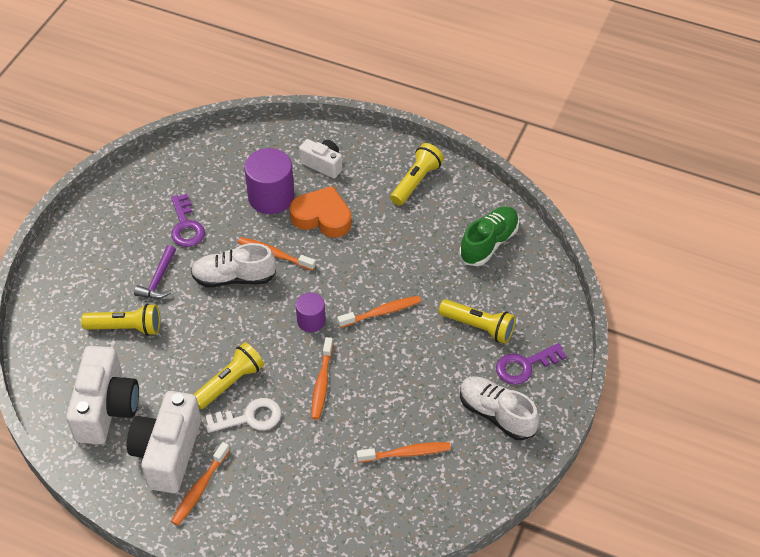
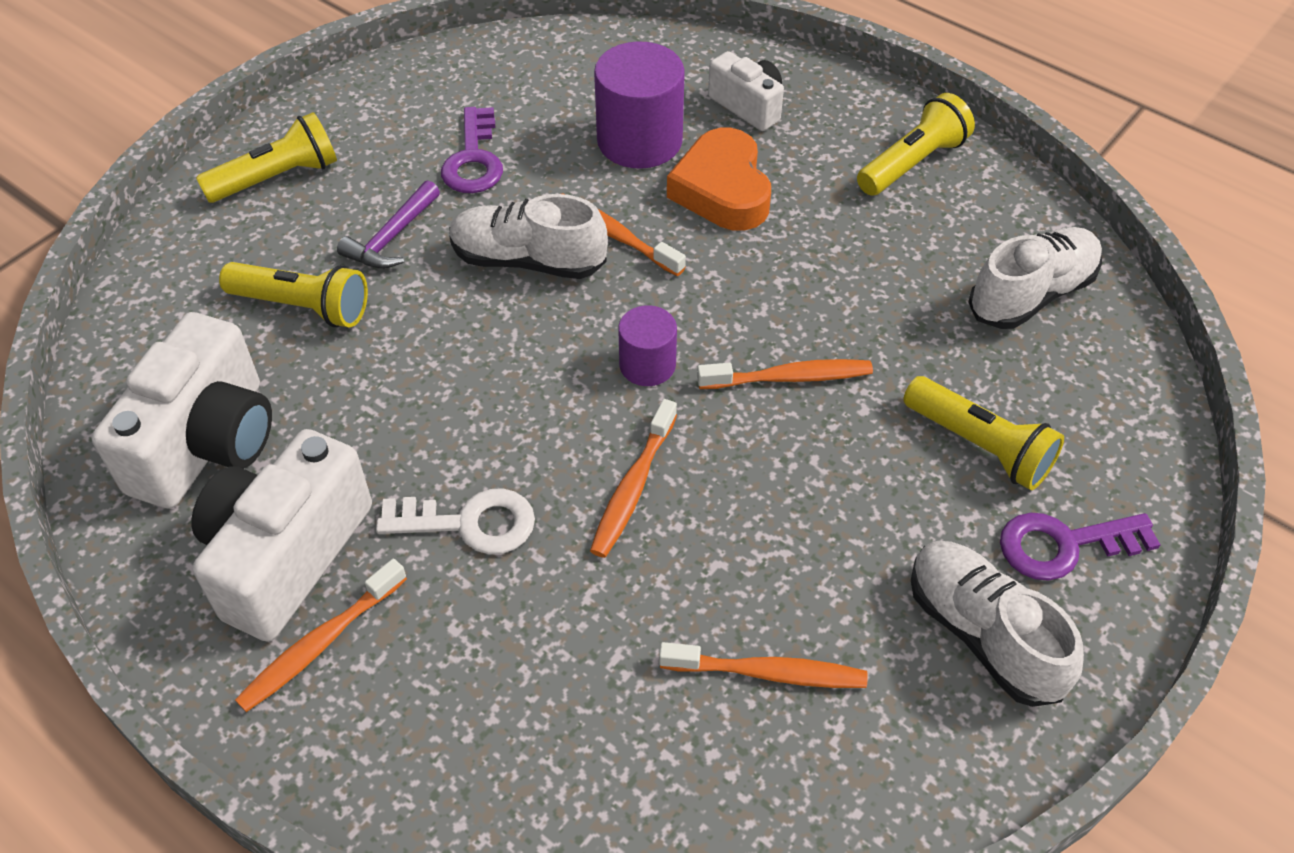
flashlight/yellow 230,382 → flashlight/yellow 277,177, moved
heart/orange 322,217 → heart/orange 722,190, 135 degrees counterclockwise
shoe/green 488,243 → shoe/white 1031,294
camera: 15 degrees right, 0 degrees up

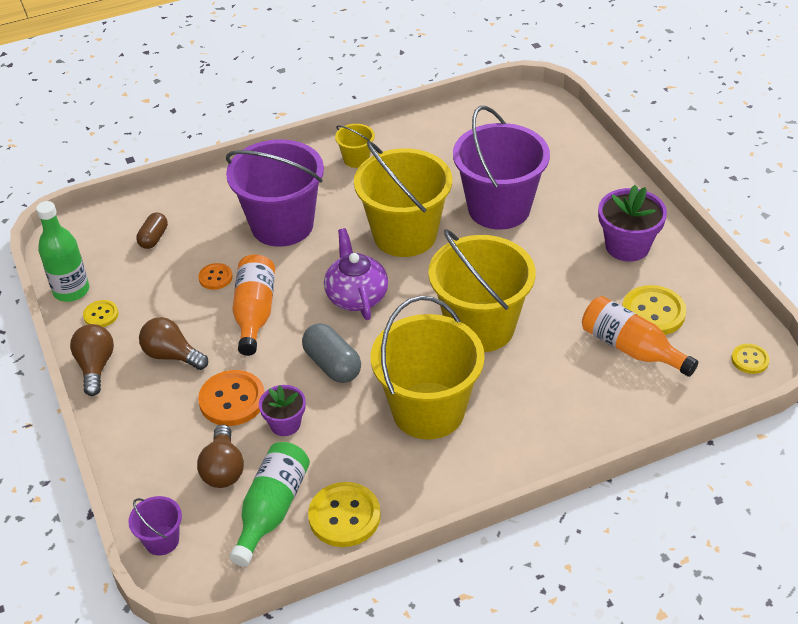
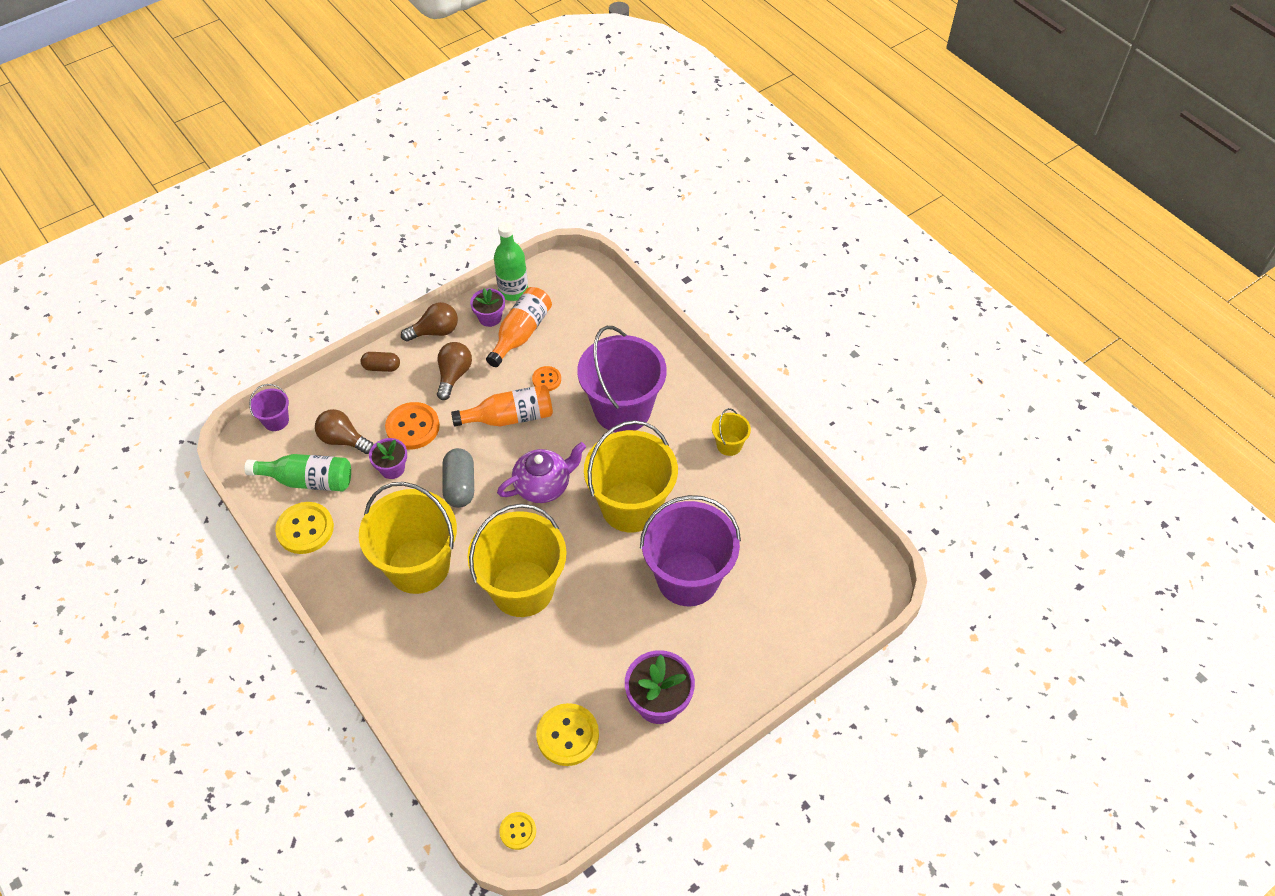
light bulb/brown 223,469 → light bulb/brown 343,440, 45 degrees clockwise
capsule/brown 153,238 → capsule/brown 381,367, moved
capsule/grey 332,365 → capsule/grey 460,486, 45 degrees counterclockwise
button/yellow 101,315 → flower pot/purple 490,318
bottle/orange 631,348 → bottle/orange 521,333, moved
camera: 75 degrees right, 10 degrees up

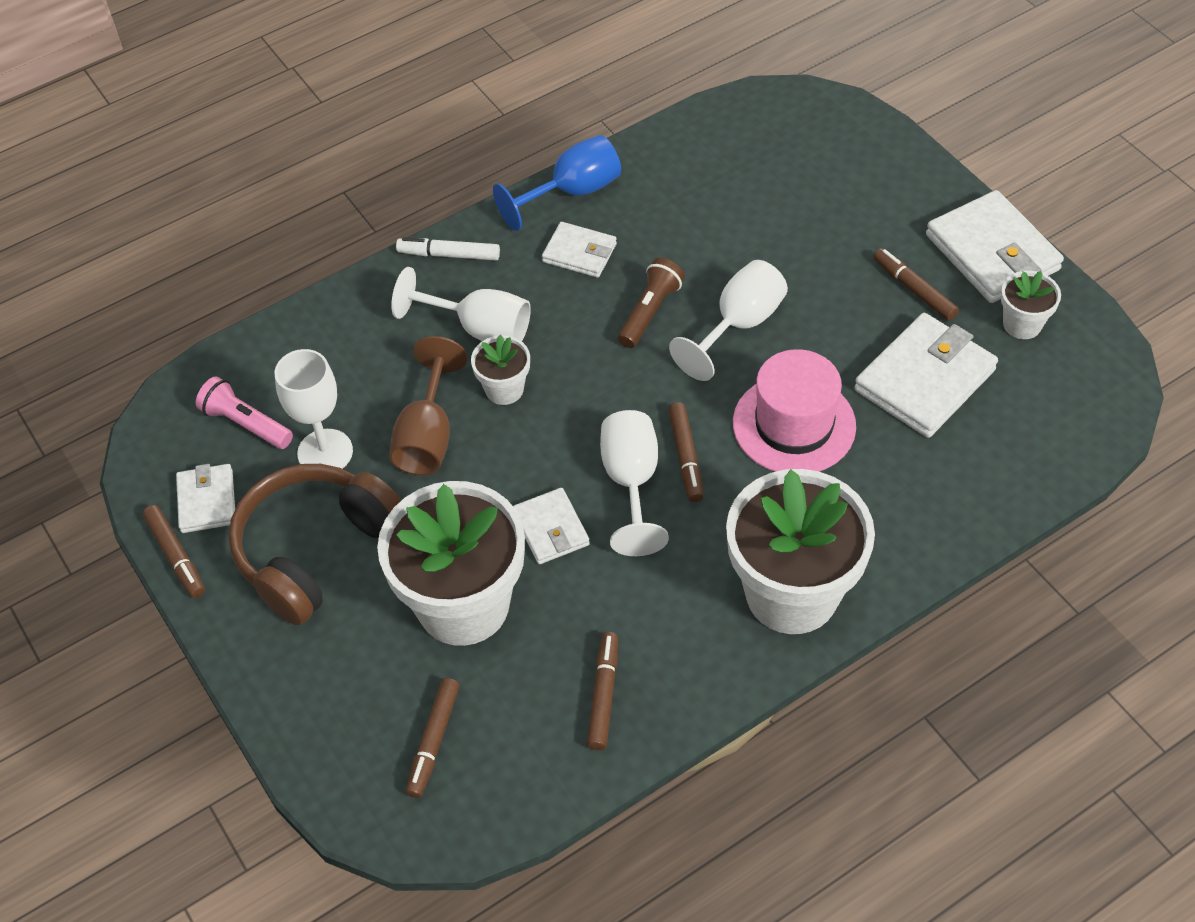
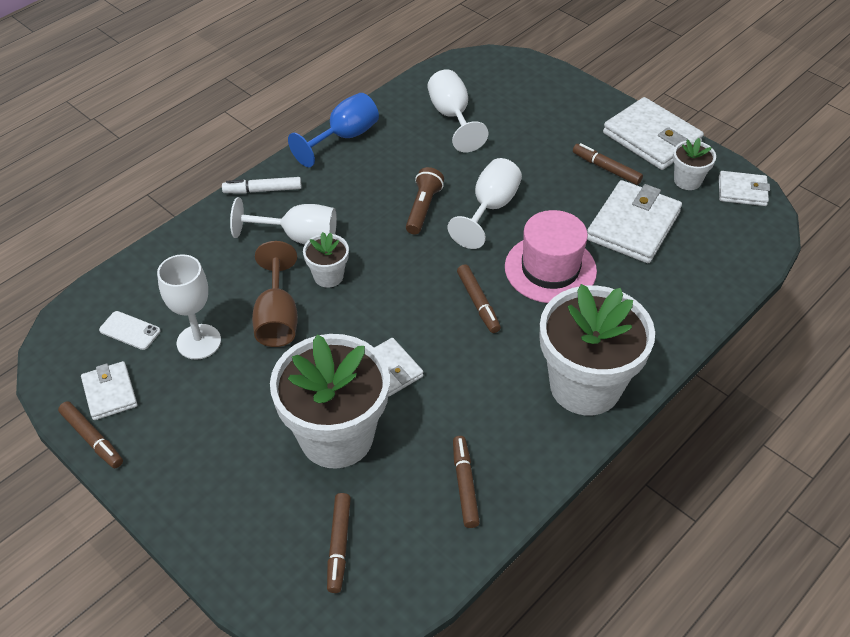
flashlight/pink 246,424 → phone/white 130,330
goblet/white 631,482 → goblet/white 452,117, moved
wallet/white 579,253 → wallet/white 742,191, moved
headphones/brown 315,550 → -
camera: 15 degrees left, 5 degrees down

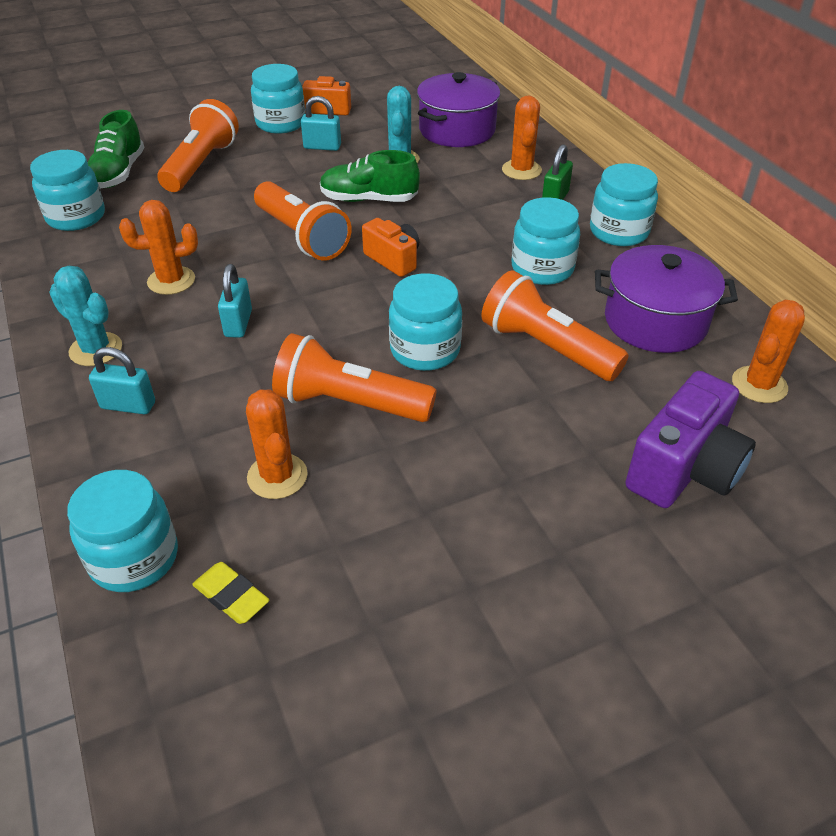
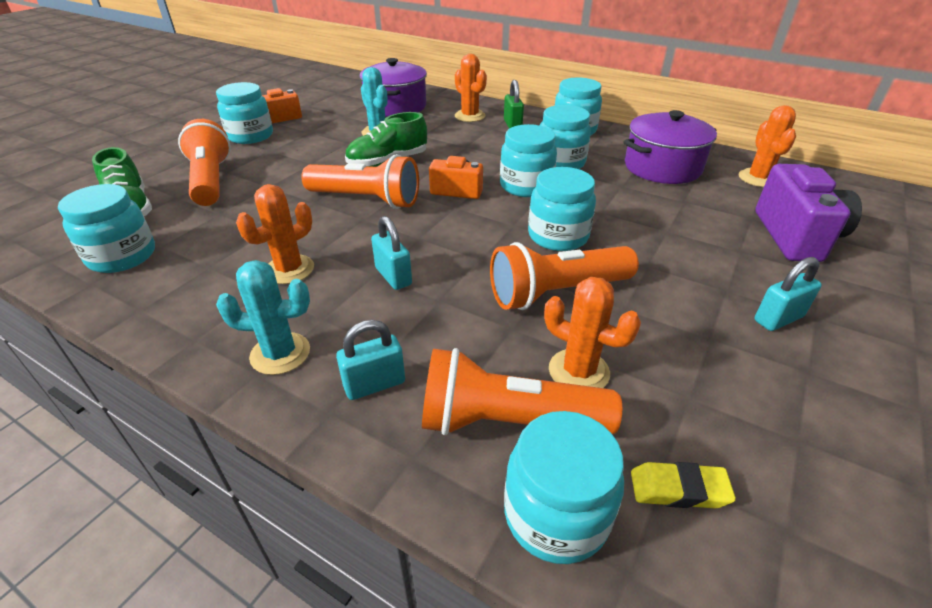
flashlight/orange 546,347 → flashlight/orange 507,421, moved
- → jar/turquoise 526,186
padlock/turquoise 322,147 → padlock/turquoise 778,319, moved
camera: 35 degrees left, 5 degrees down

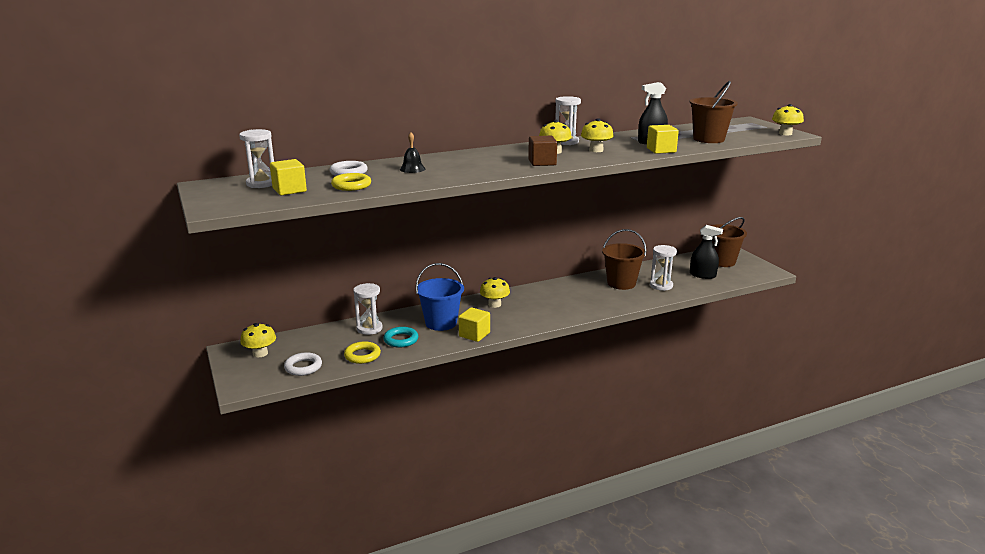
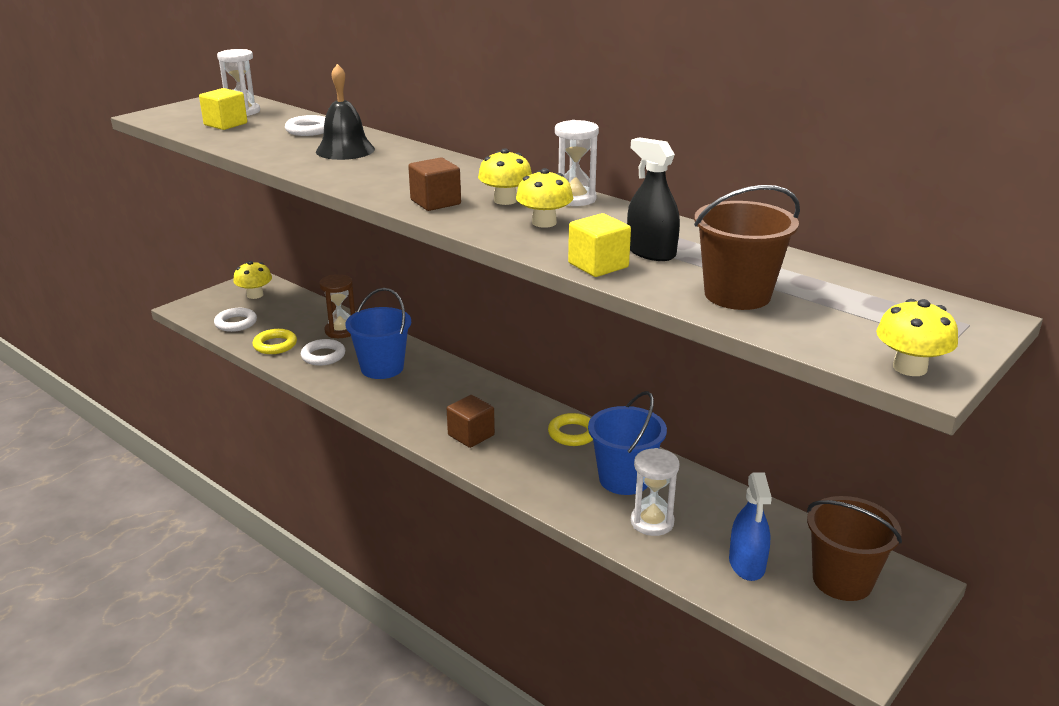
ring/turquoise 401,340 → ring/white 323,356
bell/black 412,169 → bell/black 345,150, x1.69
hourglass/white 369,328 → hourglass/brown 341,331
- → cube/brown 471,435
ring/yellow 351,185 → ring/yellow 572,433, moved
bucket/brown 621,283 → bucket/blue 624,479
spray bottle/black 702,275 → spray bottle/blue 747,564
cube/yellow 474,334 → -
mushroom/yellow 494,304 → -
camera: 65 degrees right, 5 degrees up

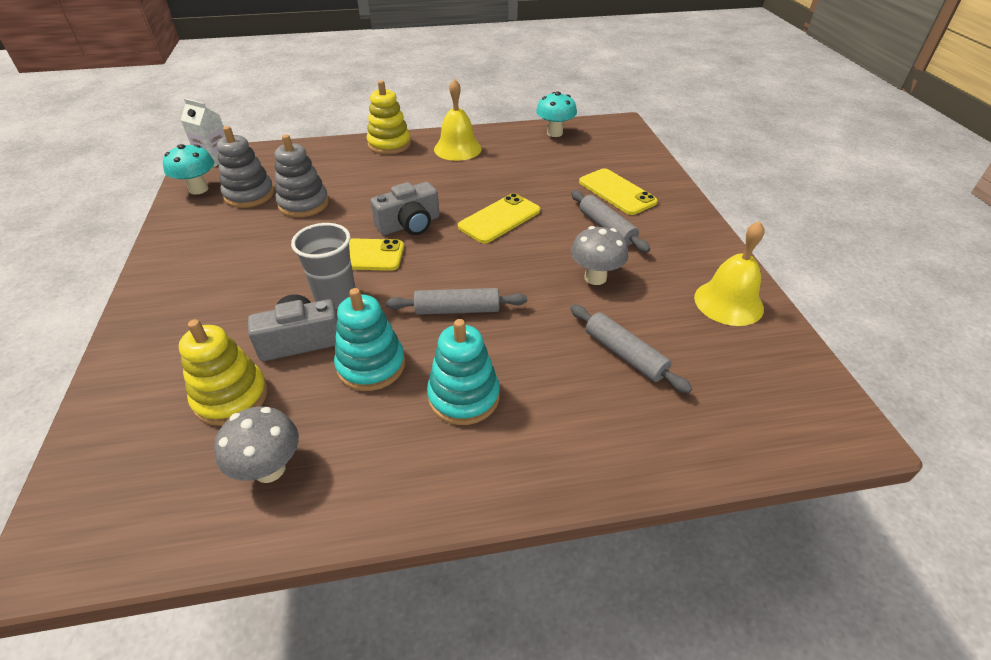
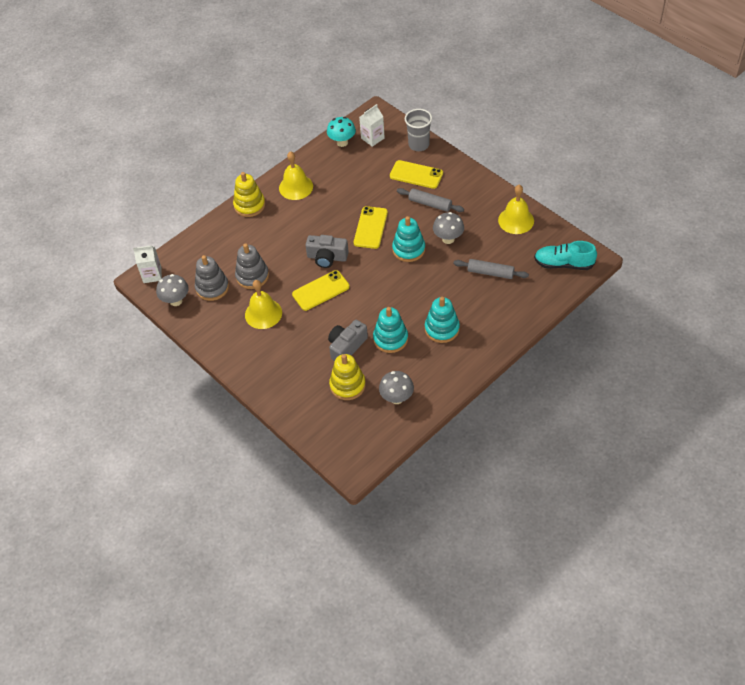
mushroom/turquoise 198,189 → mushroom/grey 176,301
- → bell/yellow 263,313
camera/grey 409,225 → camera/grey 327,257, 75 degrees clockwise
- → carton/white 372,138
- → stacking toy/turquoise 408,249
cup/grey 335,297 → cup/grey 419,145, moved
- → shoe/turquoise 563,264
rolling pin/grey 457,310 → -
camera: 30 degrees left, 10 degrees up

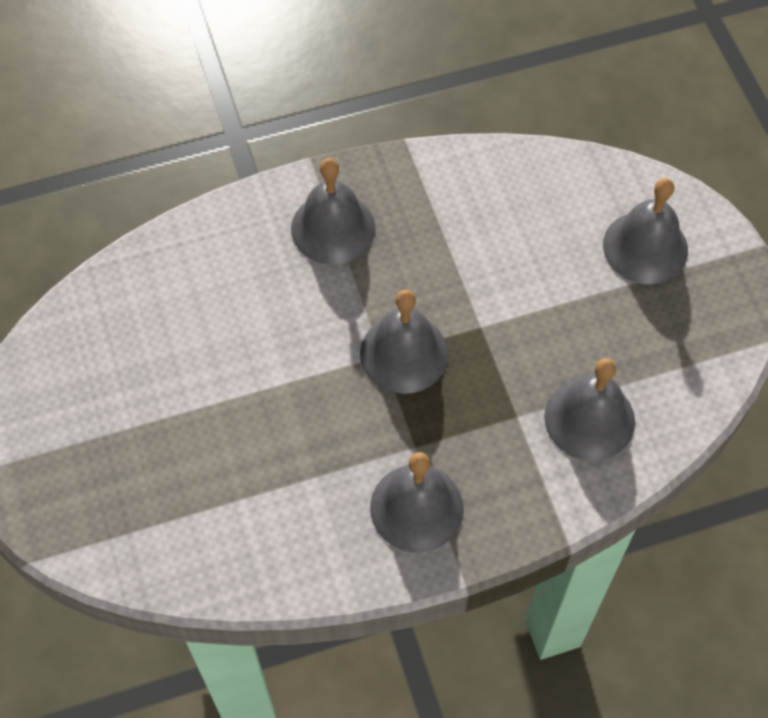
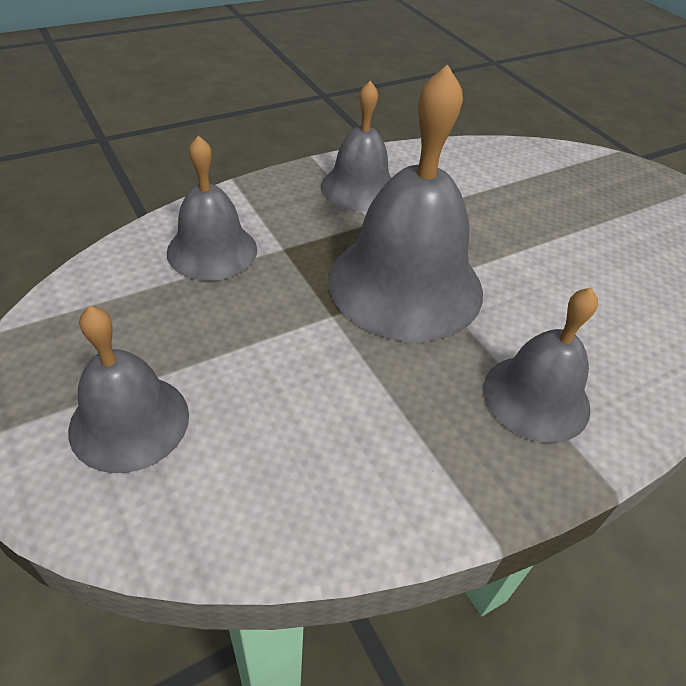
bell/grey 404,353 → bell/grey 405,284, x1.70
camera: 165 degrees right, 15 degrees down

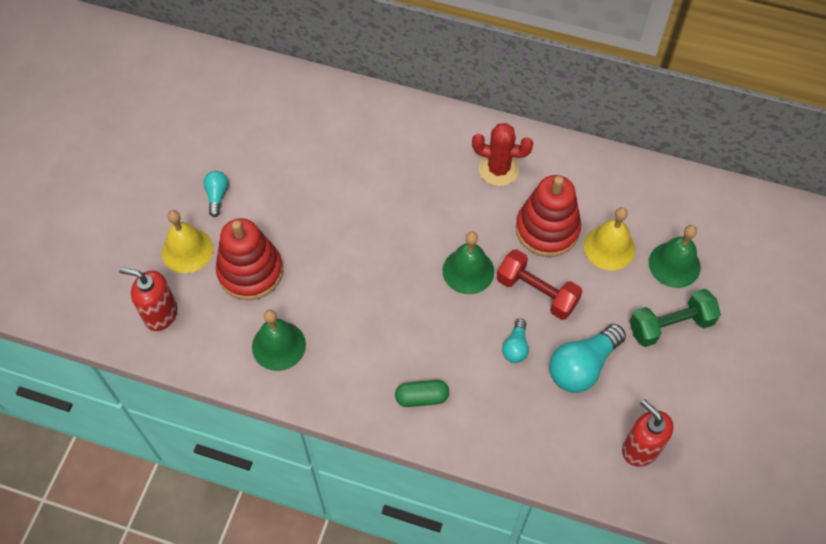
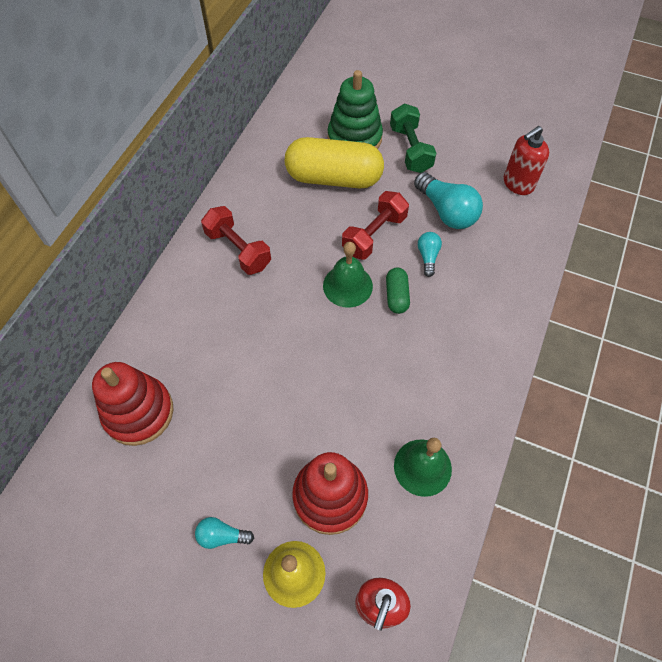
stacking toy/red 547,229 → stacking toy/red 138,412, moved
cactus/red 498,169 → dumbbell/red 238,250
bell/yellow 609,247 → capsule/yellow 334,178
bell/green 674,264 → stacking toy/green 354,138
capsule/green 422,397 → capsule/green 396,296, moved
light bulb/turquoise 515,347 → light bulb/turquoise 428,256, 105 degrees counterclockwise
camera: 85 degrees left, 0 degrees up

